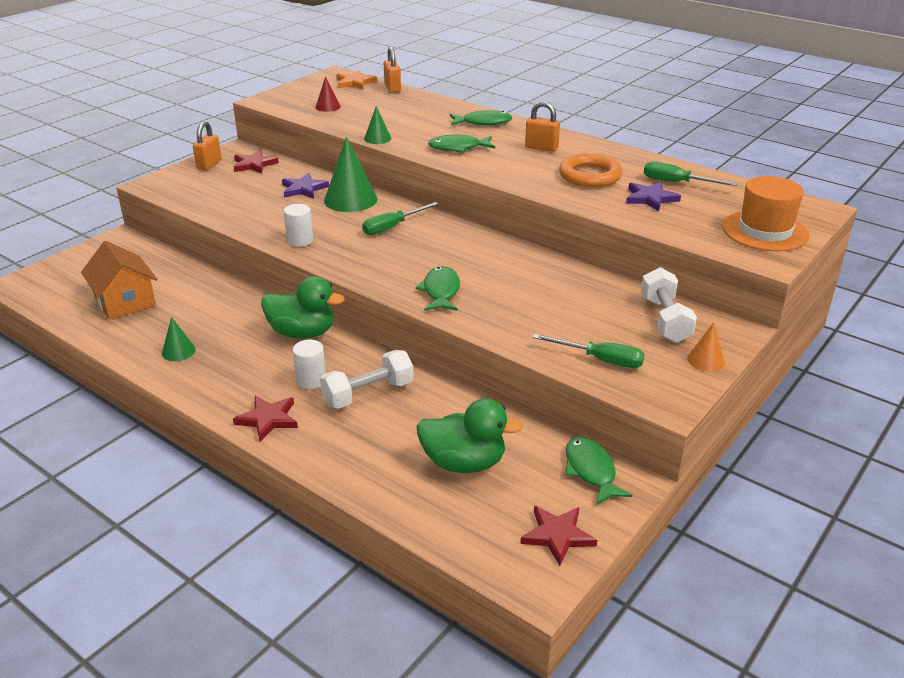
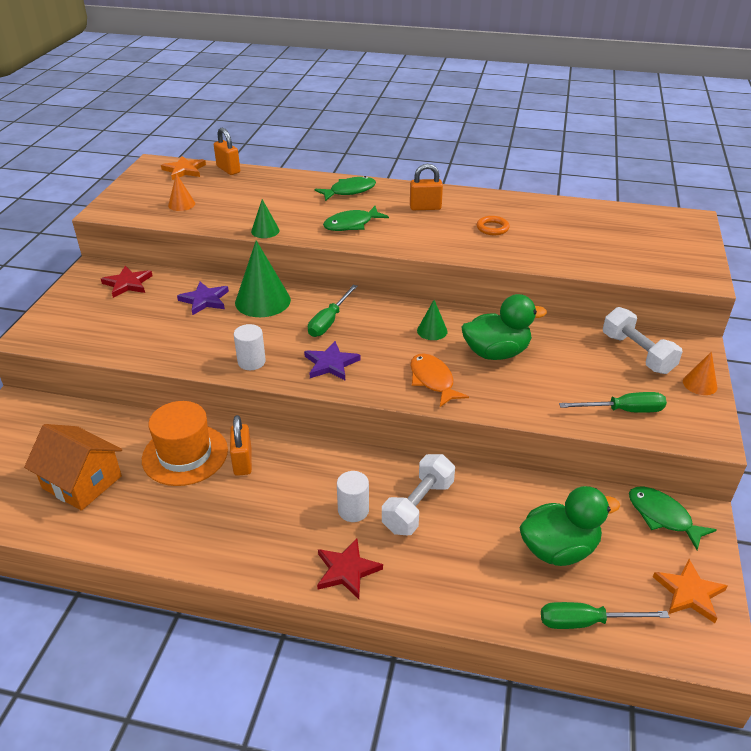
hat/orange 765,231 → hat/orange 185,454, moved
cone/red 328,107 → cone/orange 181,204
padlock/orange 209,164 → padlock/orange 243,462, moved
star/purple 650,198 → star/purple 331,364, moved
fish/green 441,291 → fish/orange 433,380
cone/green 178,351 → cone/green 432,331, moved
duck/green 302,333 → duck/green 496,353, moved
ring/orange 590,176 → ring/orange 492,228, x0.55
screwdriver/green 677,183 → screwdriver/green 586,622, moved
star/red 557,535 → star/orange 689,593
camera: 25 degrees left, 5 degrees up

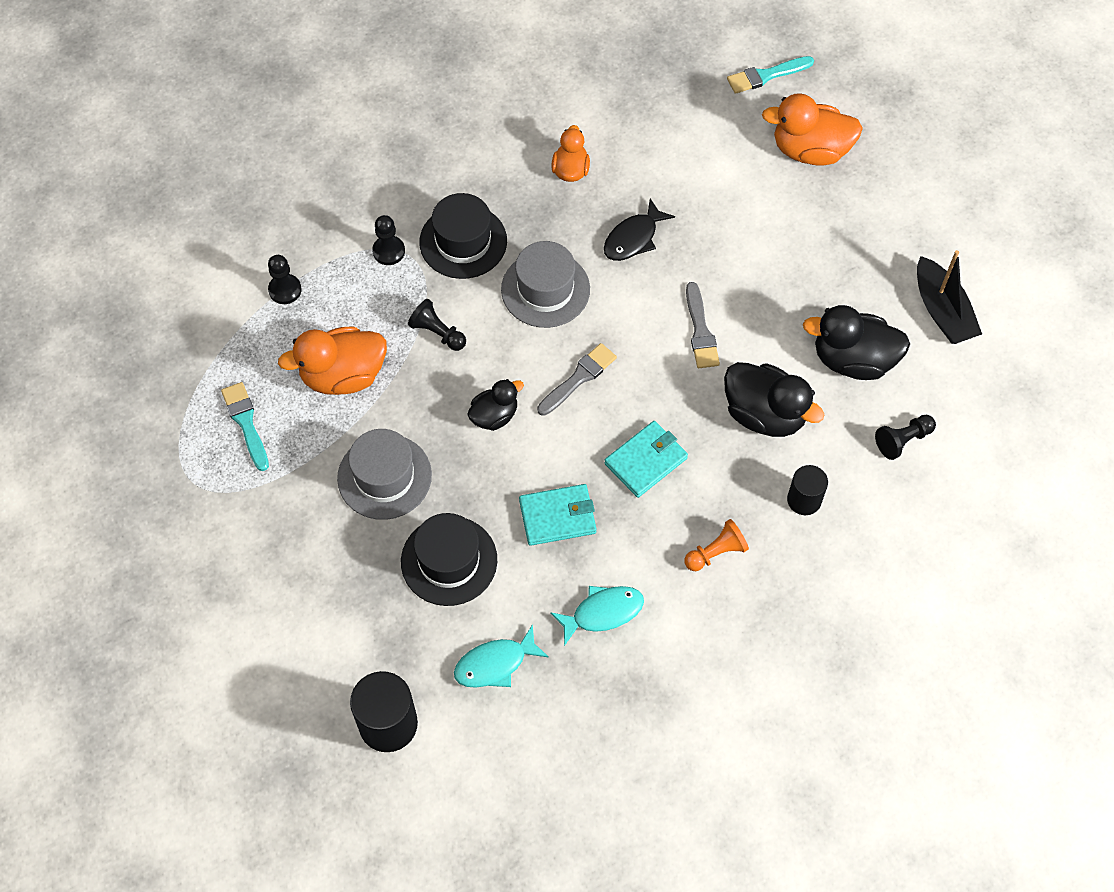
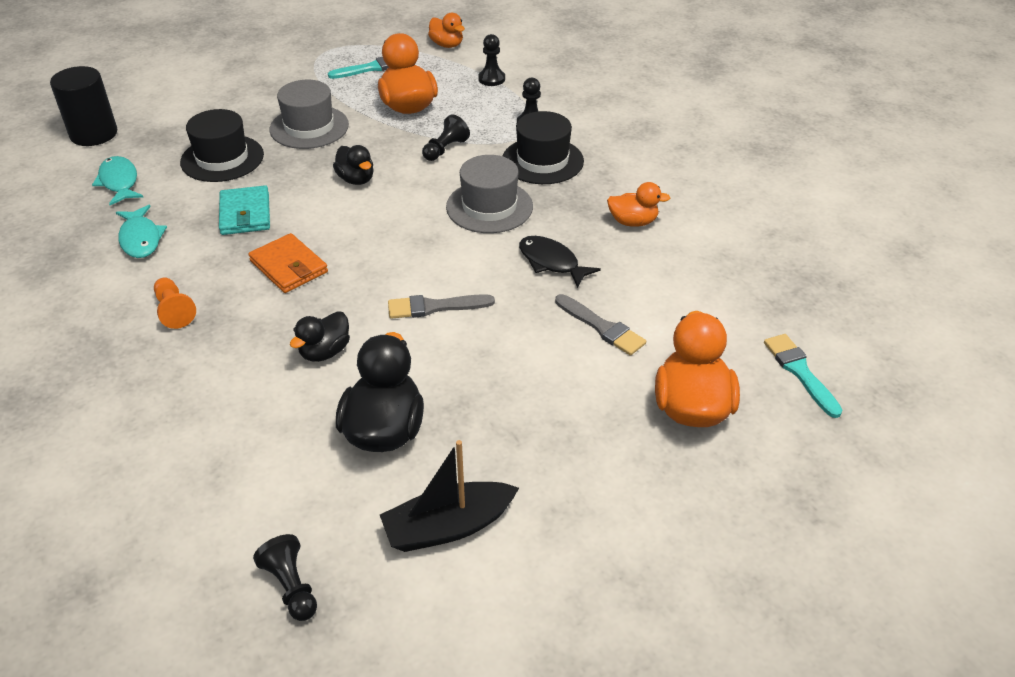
wallet/turquoise 645,461 → wallet/orange 289,266
pawn/black 903,440 → pawn/black 291,587, moved
duck/black 764,414 → duck/black 325,352, x0.59
- → duck/orange 447,45
brush/grey 578,378 → brush/grey 601,327, moved
cylinder/black 804,500 → -
camera: 90 degrees right, 20 degrees down

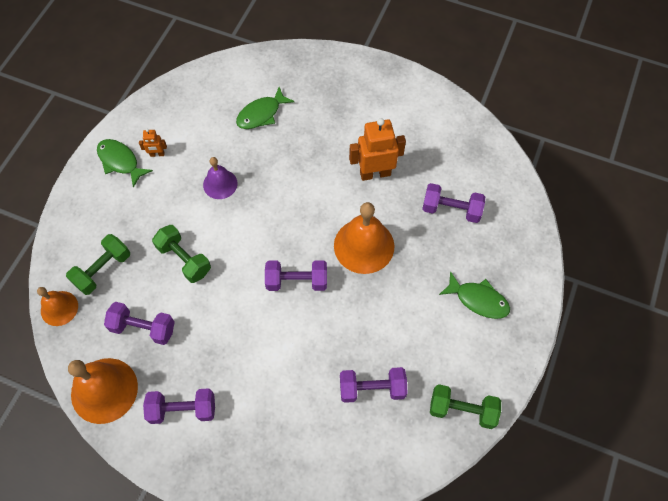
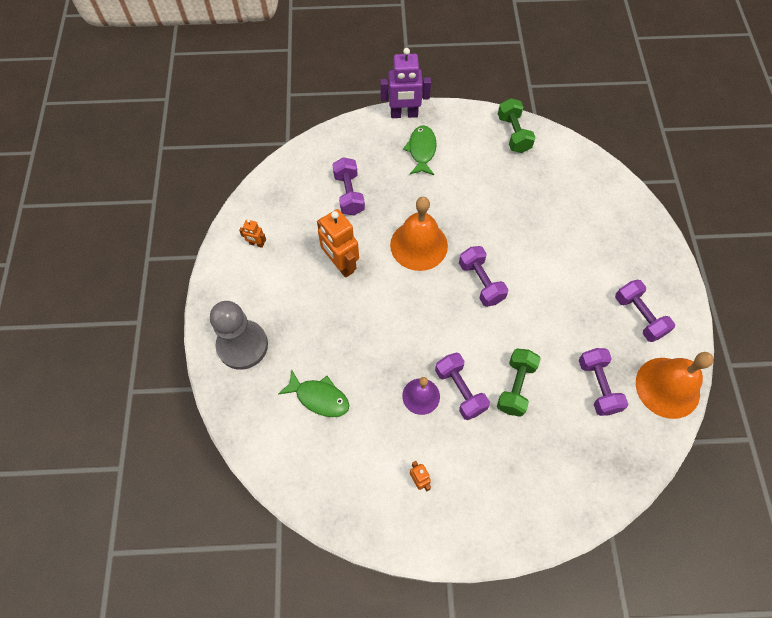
- → pawn/grey 242,345
- → robot/orange 256,244
- → robot/purple 404,114
dumbbell/purple 372,388 → dumbbell/purple 460,390, moved
bell/orange 59,308 → -
dumbbell/green 103,270 → -
fish/green 120,161 → -
camera: 115 degrees left, 0 degrees up

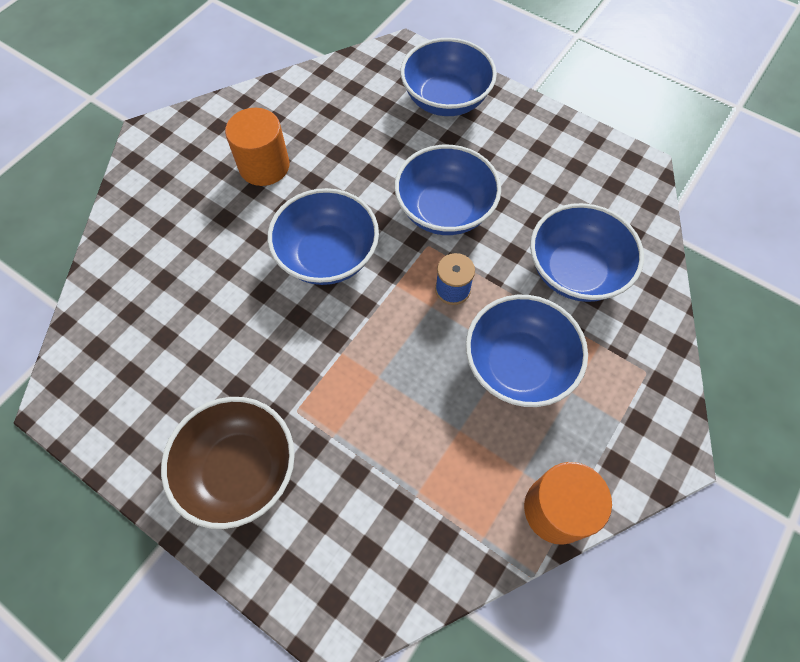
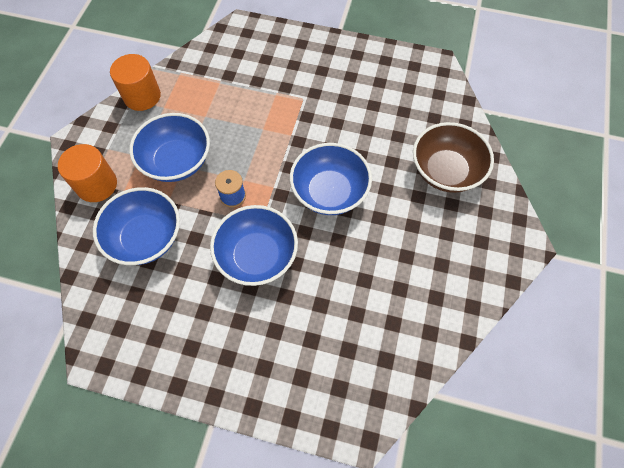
cylinder/orange 264,166 → cylinder/orange 97,185, moved
bowl/brown 240,470 → bowl/brown 446,171, moved
bowl/blue 445,99 → -
camera: 160 degrees right, 0 degrees up

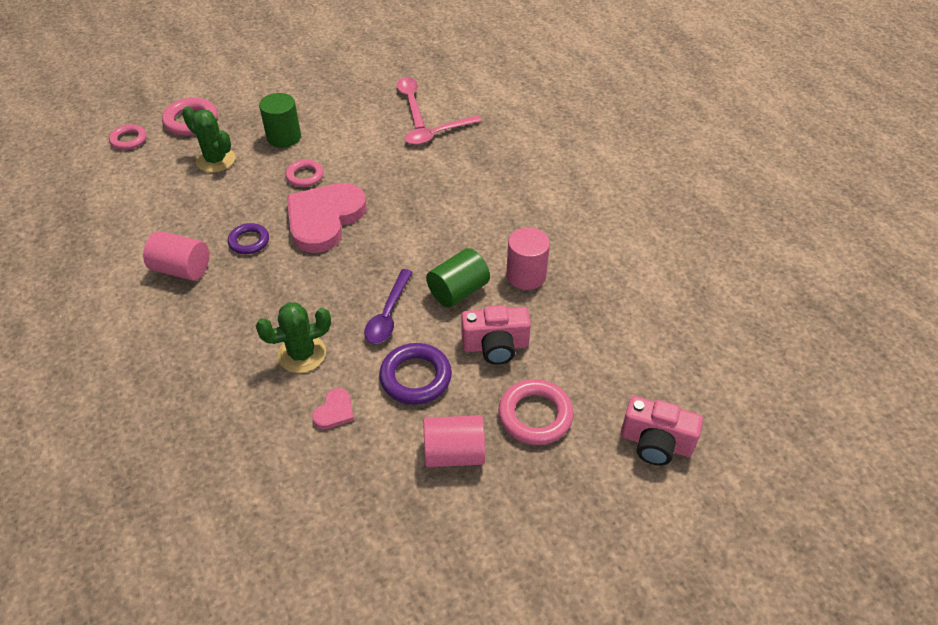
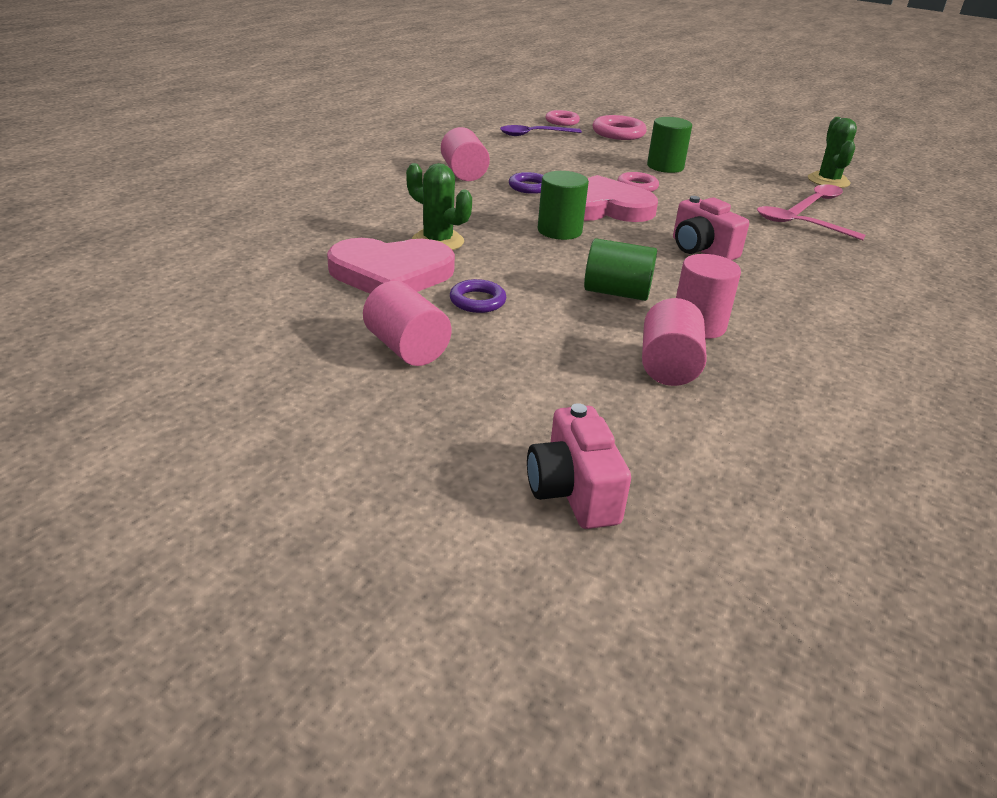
heart/pink 334,411 → heart/pink 391,273, x2.39
ring/purple 415,377 → ring/purple 477,301, x0.65
spoon/purple 388,314 → spoon/purple 534,134, moved
- → cylinder/green 559,231
- → cylinder/pink 668,366
camera/pink 495,346 → camera/pink 701,250, moved
cactus/green 216,160 → cactus/green 828,181, moved
ring/pink 535,415 → -
camera: 55 degrees right, 15 degrees down

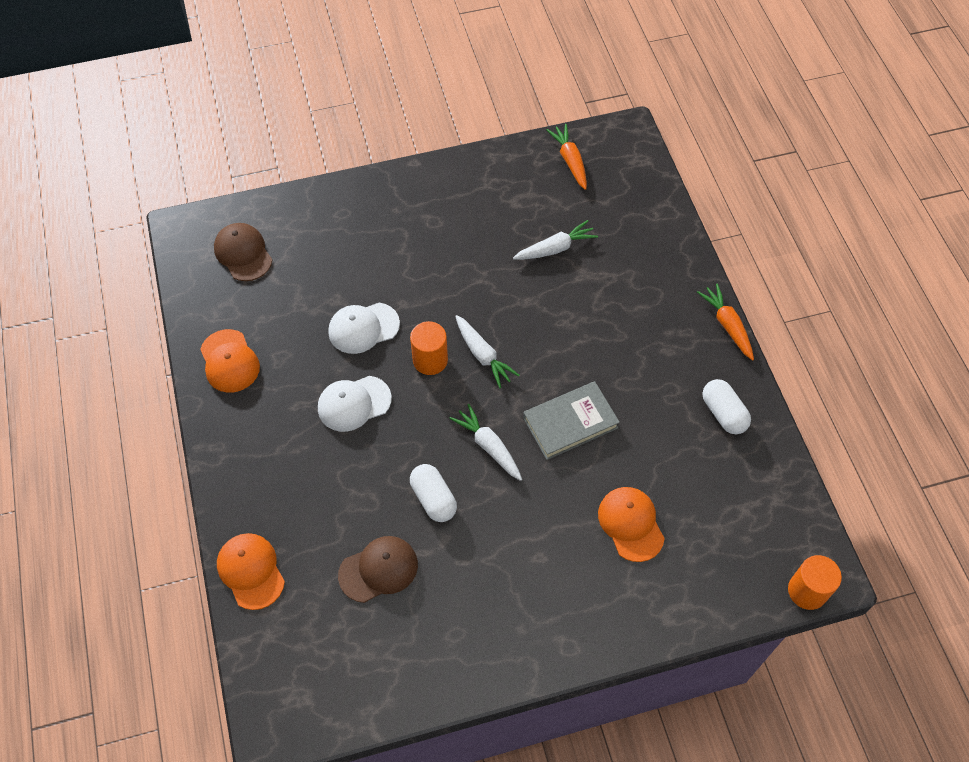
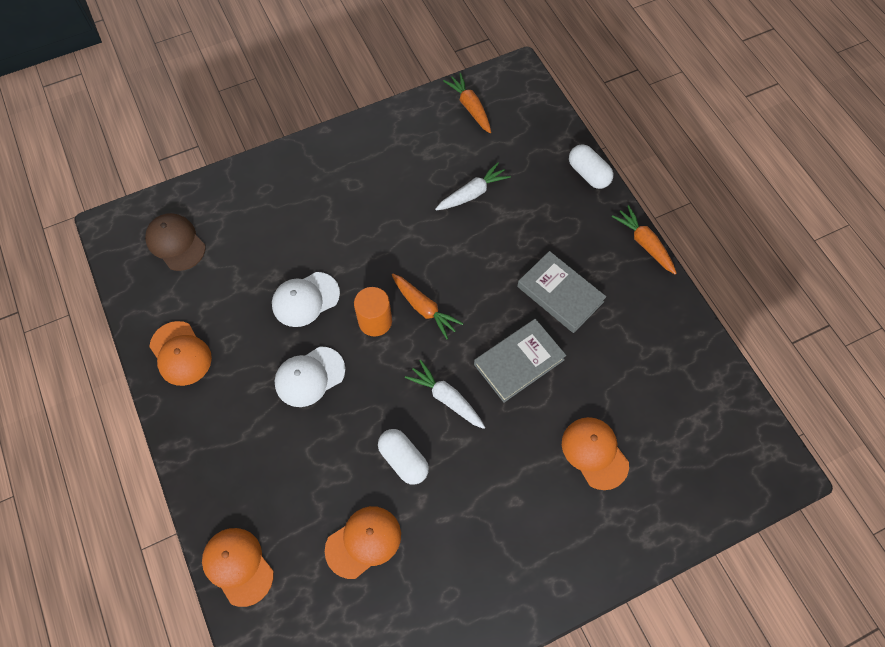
cap/brown 378,569 → cap/orange 363,542
carrot/white 483,355 → carrot/orange 424,308
- → book/grey 560,294
capsule/white 723,413 → capsule/white 588,174, moved
cylinder/orange 807,591 → -
camera: 10 degrees left, 5 degrees up

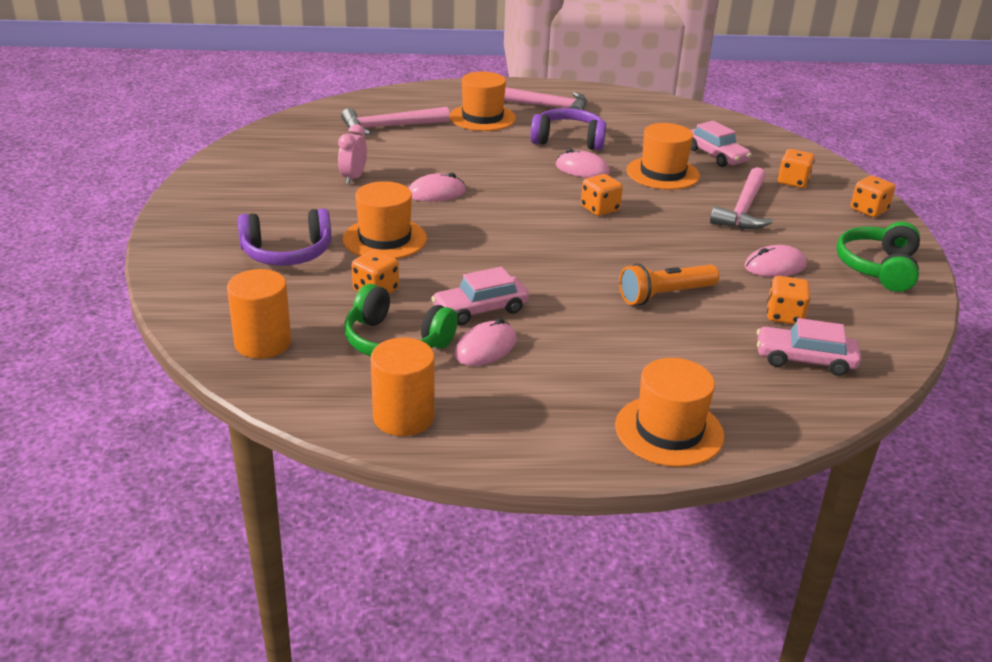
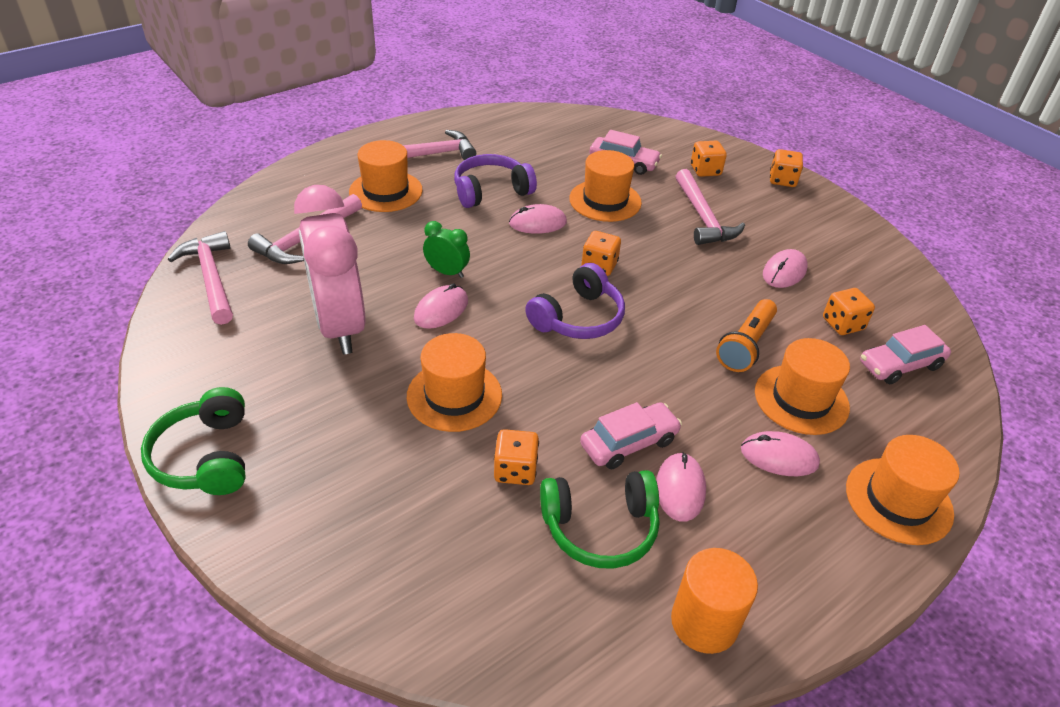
headphones/green 878,268 → headphones/green 205,457, moved
- → hammer/pink 211,278
clock/pink 353,178 → clock/pink 340,326, x2.31
- → clock/green 447,272
headphones/purple 287,253 → headphones/purple 578,318, moved
car/pink 480,310 → car/pink 629,443, 150 degrees counterclockwise
- → mouse/pink 779,457
- → hat/orange 801,399
cylinder/orange 263,343 → -
camera: 35 degrees left, 10 degrees up

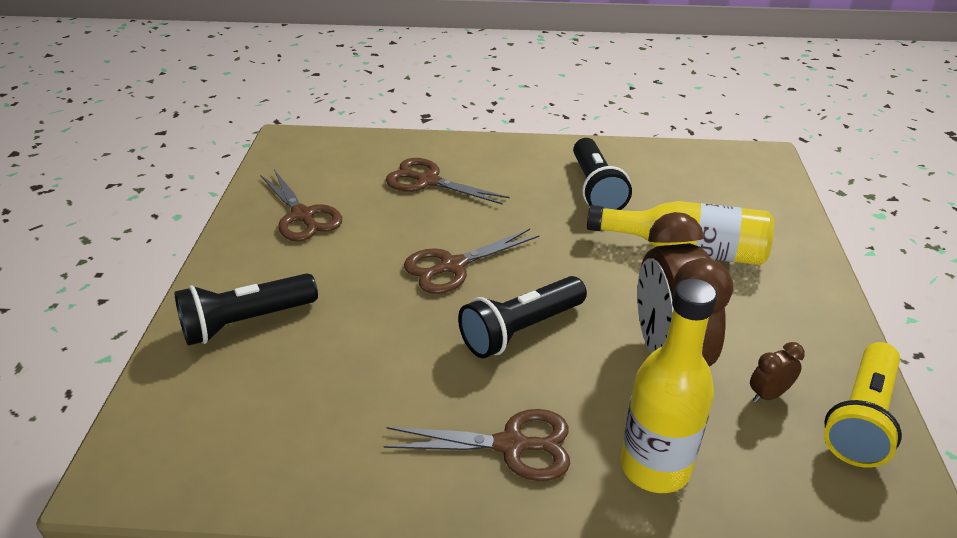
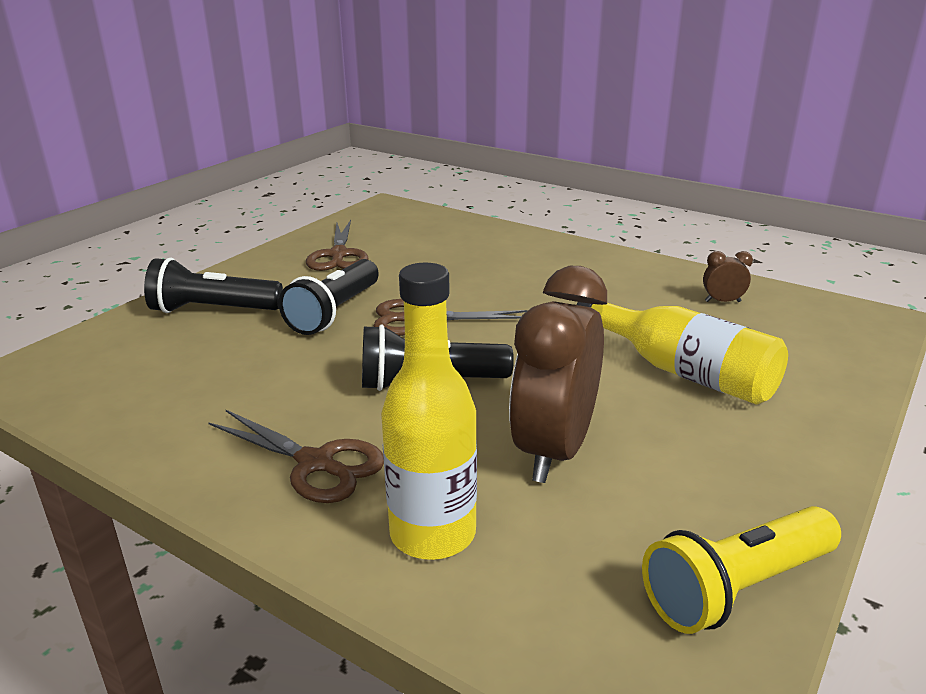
flashlight/black 595,189 → flashlight/black 334,312, moved
clock/brown 768,395 → clock/brown 722,301, moved
scissors/brown 428,181 → -
camera: 30 degrees right, 10 degrees down

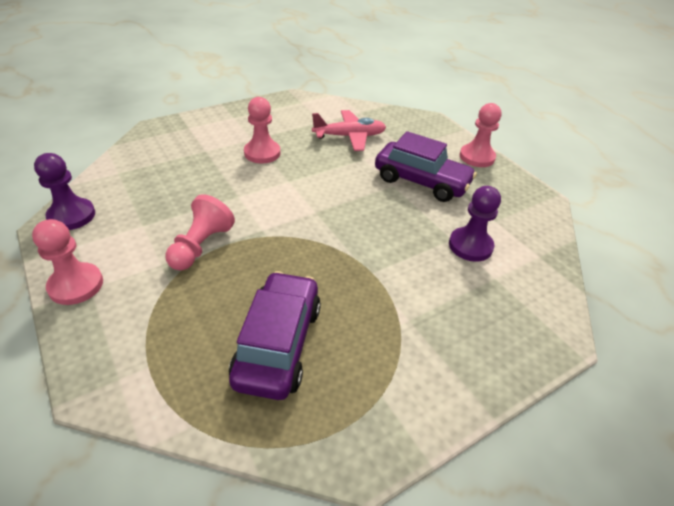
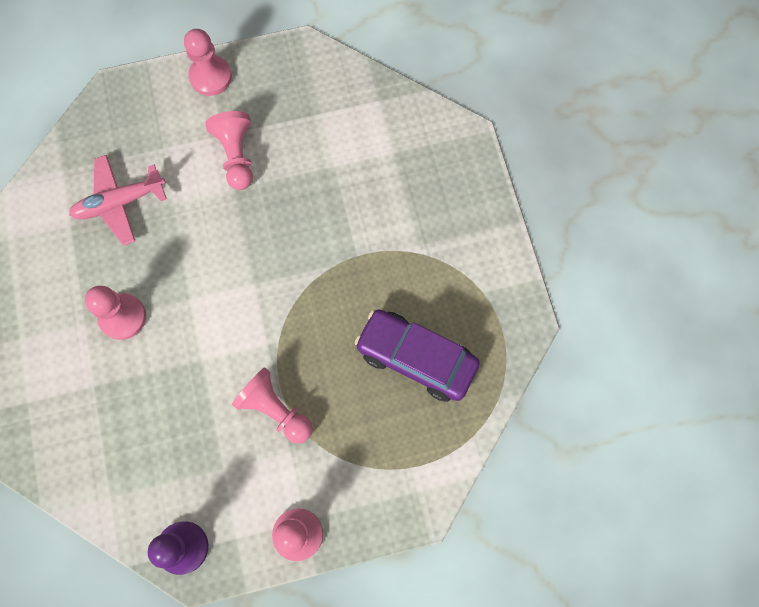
plane/pink 349,136 → plane/pink 120,203, 120 degrees counterclockwise
car/purple 421,181 → pawn/pink 236,156
pawn/purple 470,246 → -
camera: 70 degrees left, 30 degrees up

